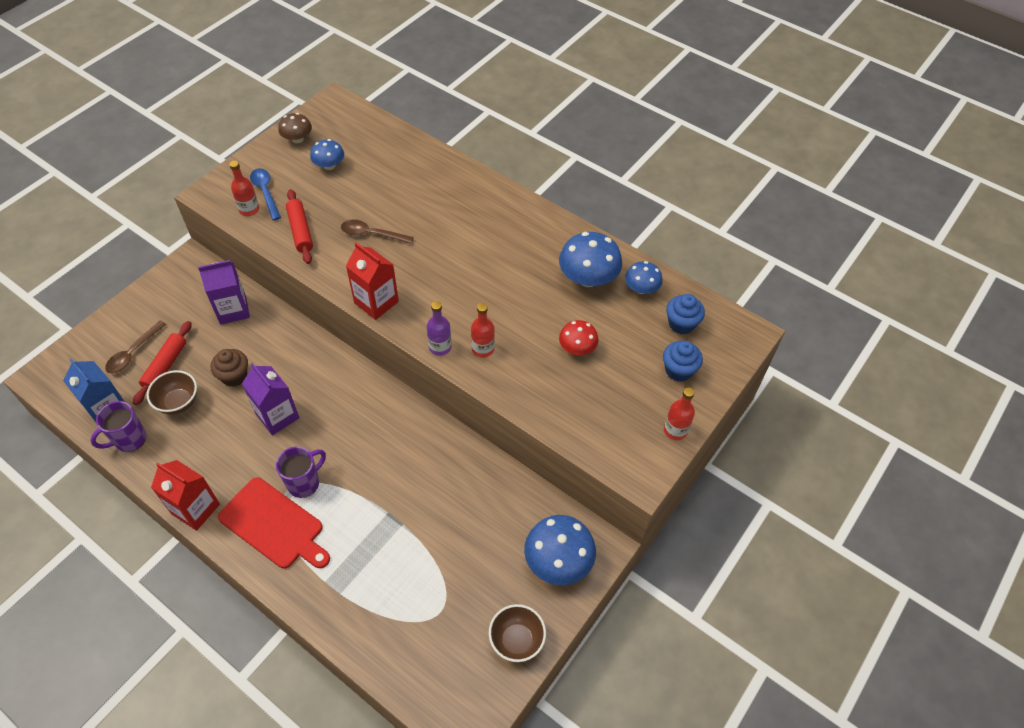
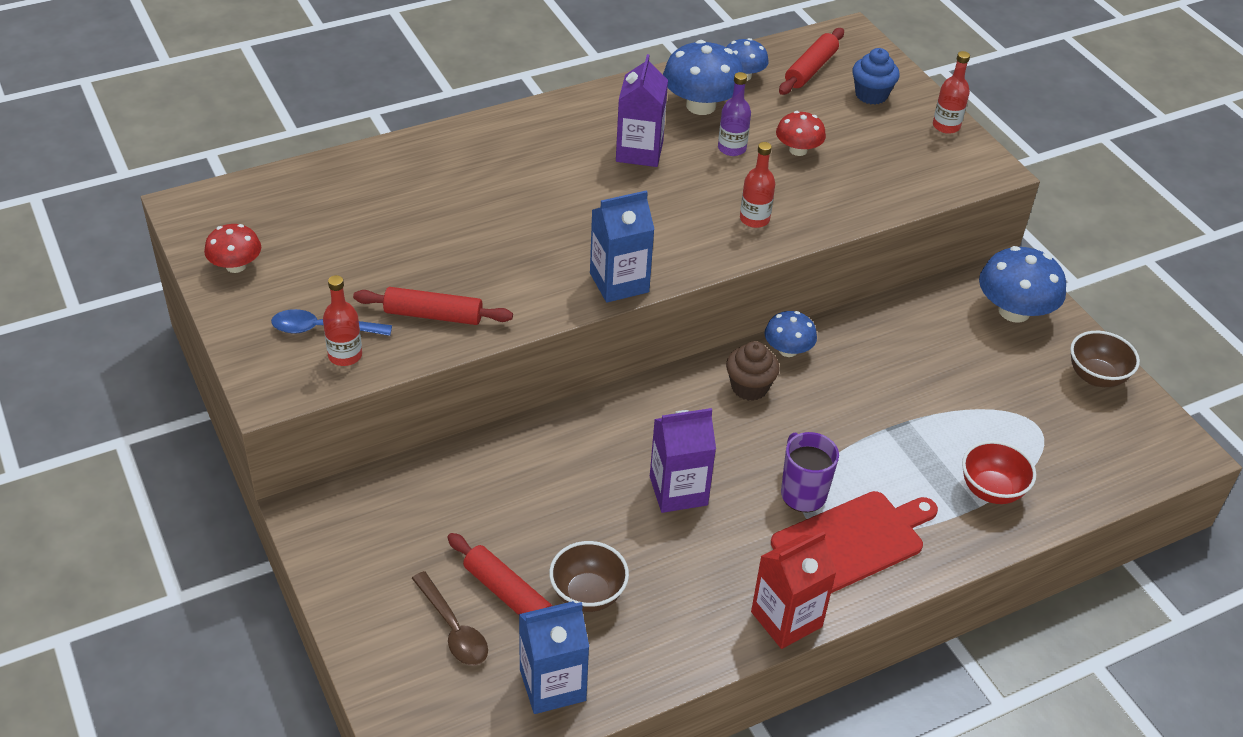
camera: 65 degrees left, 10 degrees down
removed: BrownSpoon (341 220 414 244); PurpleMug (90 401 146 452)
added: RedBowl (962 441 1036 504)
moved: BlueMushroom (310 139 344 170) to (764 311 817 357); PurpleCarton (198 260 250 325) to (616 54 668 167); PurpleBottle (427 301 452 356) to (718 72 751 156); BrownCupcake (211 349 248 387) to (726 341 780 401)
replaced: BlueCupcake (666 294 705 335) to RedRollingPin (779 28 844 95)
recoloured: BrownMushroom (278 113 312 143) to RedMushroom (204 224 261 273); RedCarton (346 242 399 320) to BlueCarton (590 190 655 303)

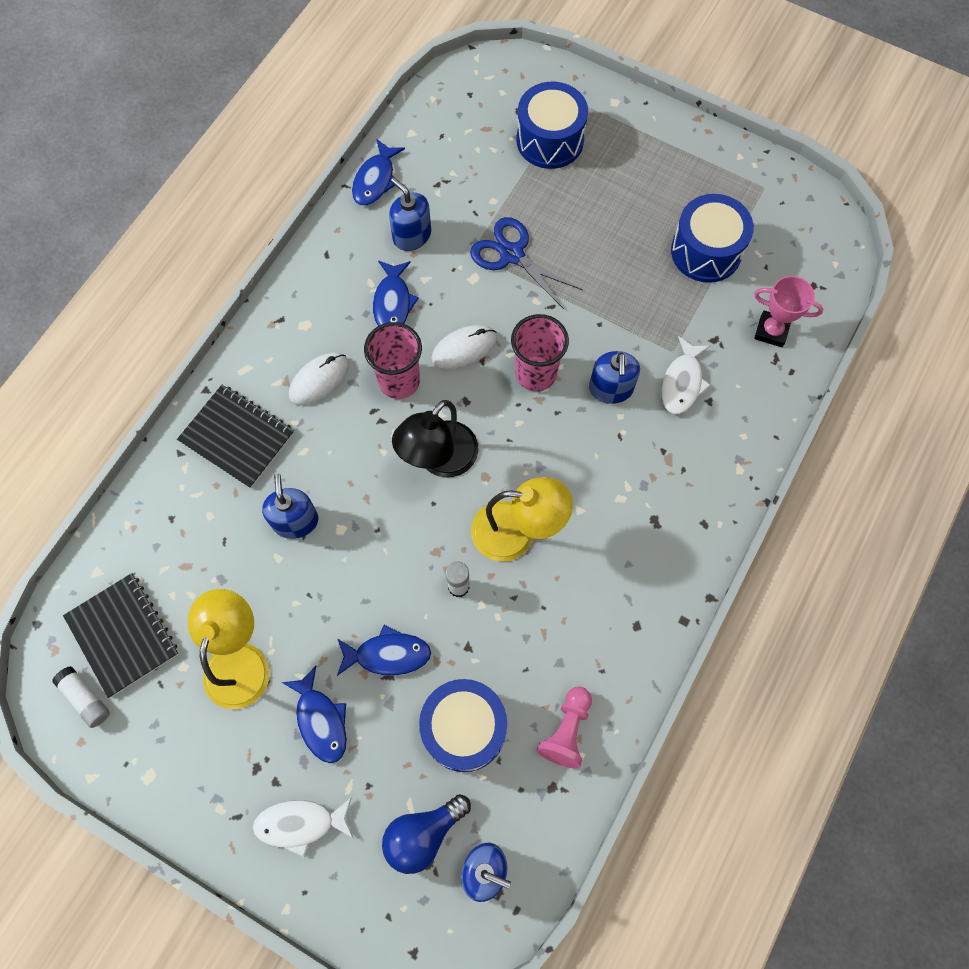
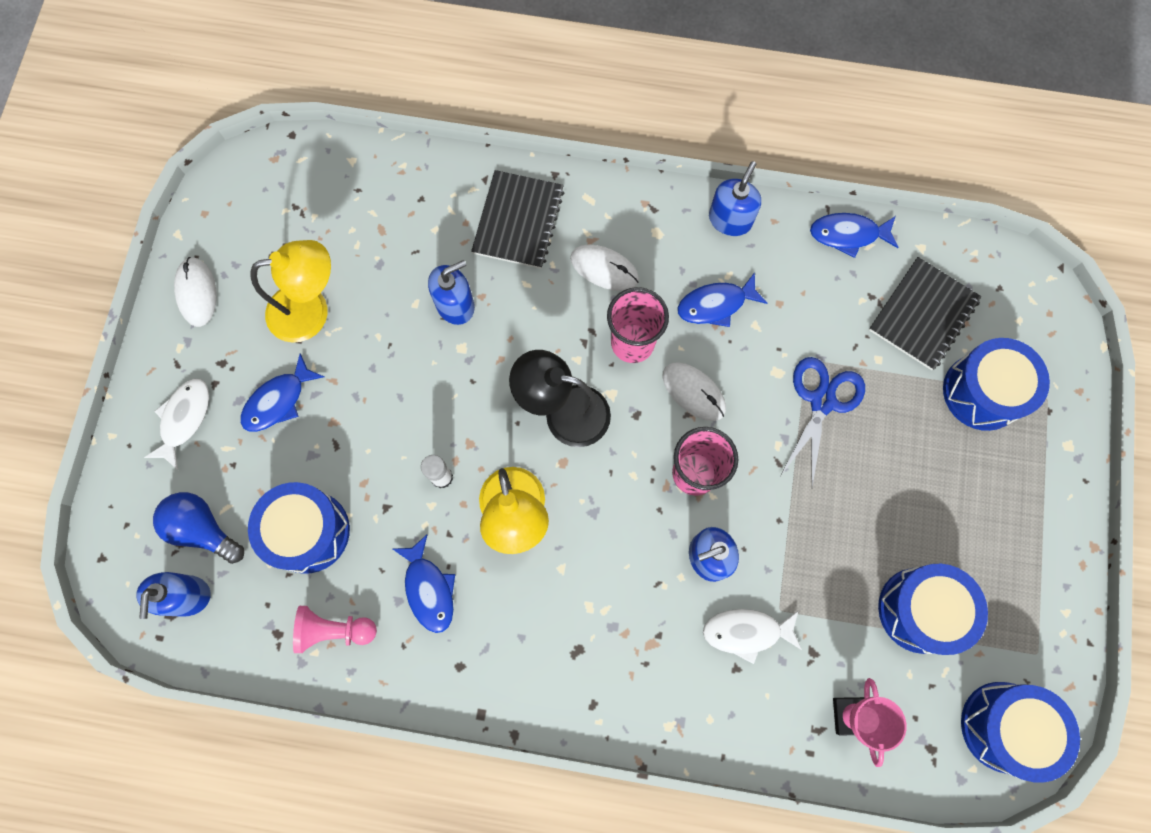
camera: 70 degrees right, 5 degrees up
removed: WhiteGlueStick (52 666 110 728)
added: WhiteMouse (174 257 217 327); BlueDrum (961 682 1080 783)
moved: BlueSoapDispenser (389 178 431 251) to (709 161 761 236); BlackNotebook (63 573 179 698) to (869 257 982 370); BlueFish (337 625 431 676) to (393 534 455 633)
turned: WhiteFish (252 797 354 857) = (144 379 209 470) 45 degrees clockwise

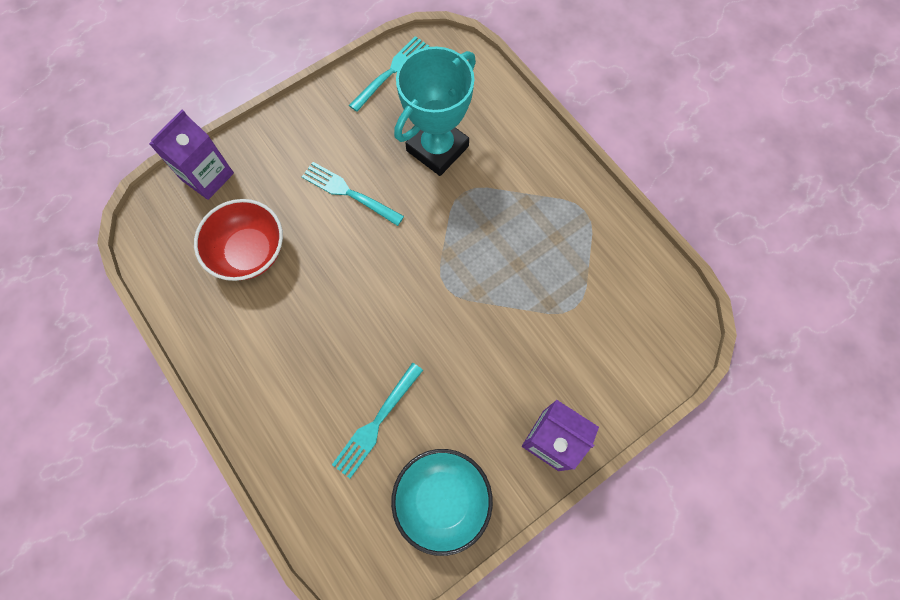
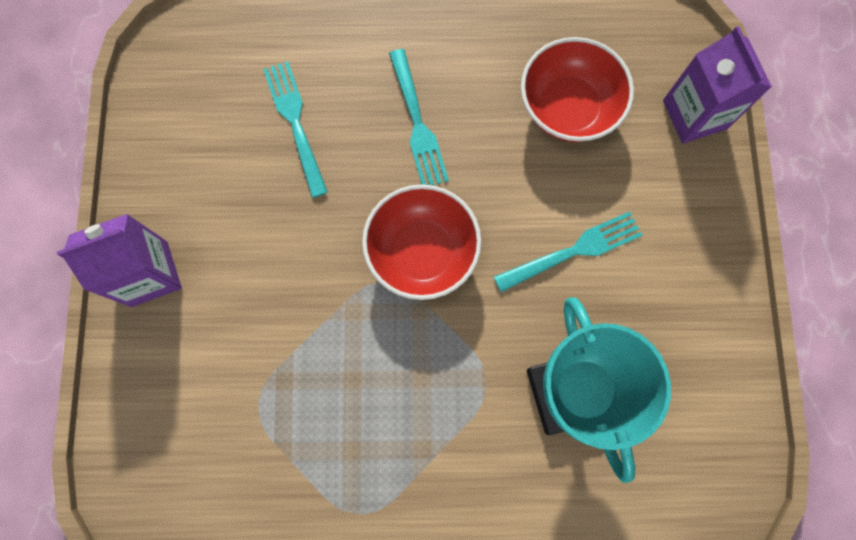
camera: 125 degrees right, 5 degrees up
removed: TurquoiseBowl (391 449 493 556)
added: RedBowl (362 184 482 300)
moved: TurquoiseFork (349 36 429 112) to (389 49 449 185)

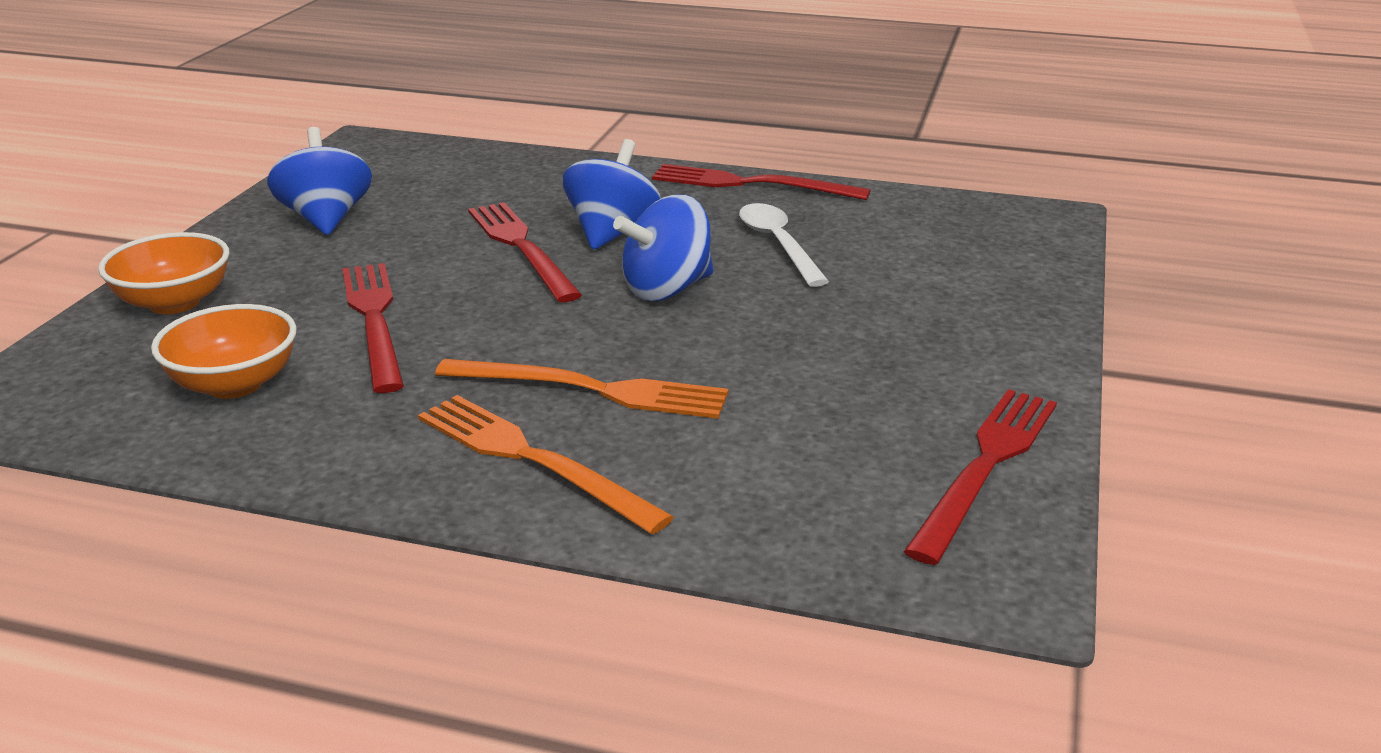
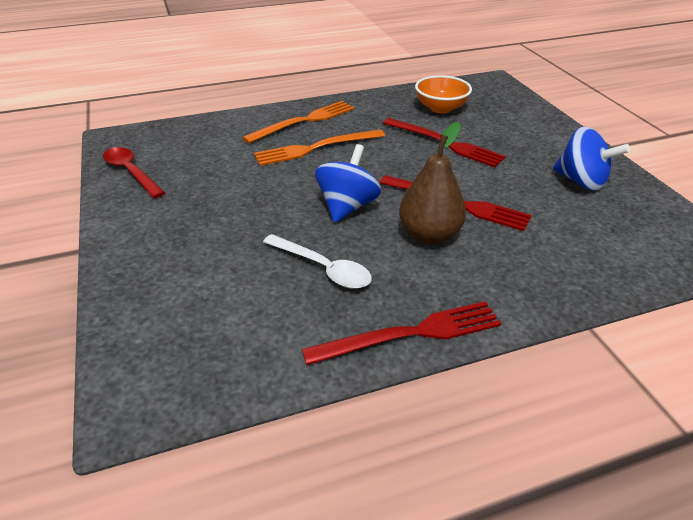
camera: 145 degrees right, 10 degrees up
removed: OrangeBowl (98 232 230 314)
replaced: BlueSpinningTop (563 139 661 250) to BrownPear (399 122 466 244); RedFork (904 389 1057 565) to RedSpoon (103 147 165 198)
turned: OrangeFork (418 395 674 534) = (242 101 354 143) 45 degrees counterclockwise

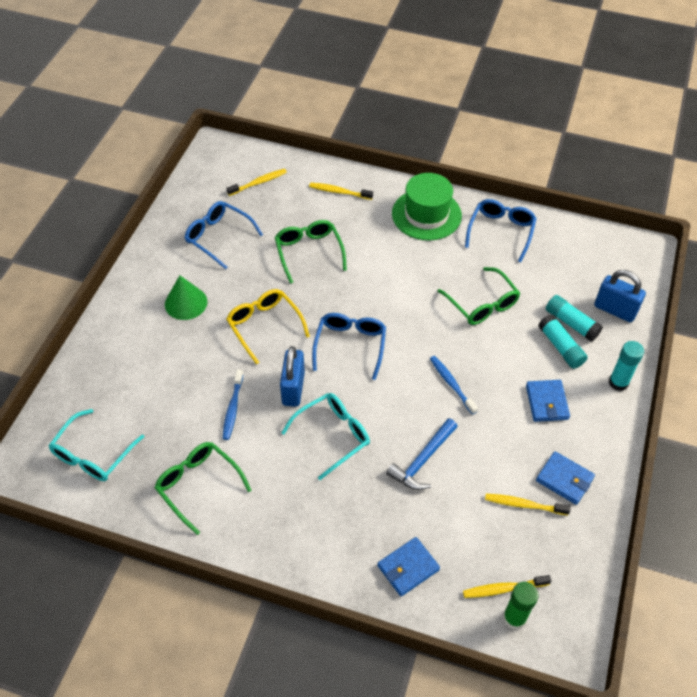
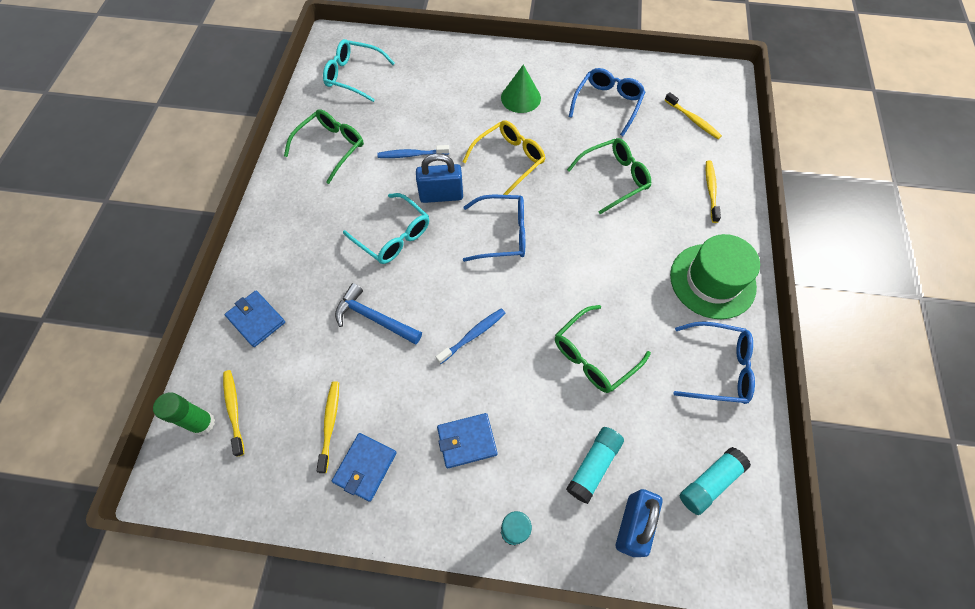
camera: 80 degrees right, 10 degrees up
moved: TurquoiseGlueStick (538 314 588 369) to (679 447 751 515)

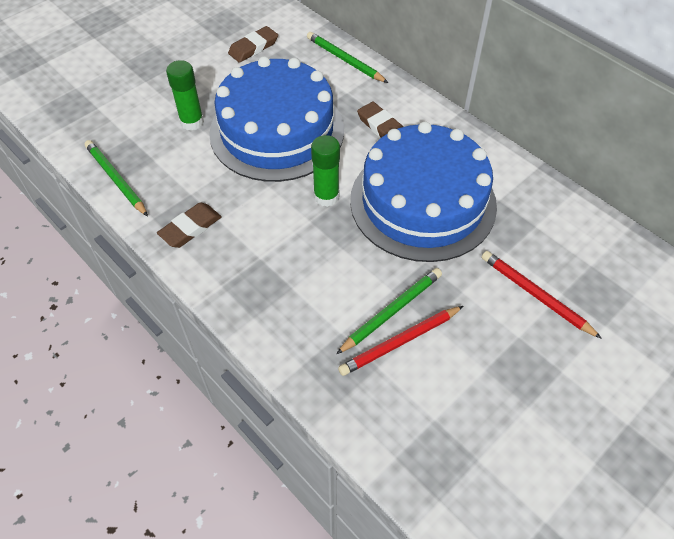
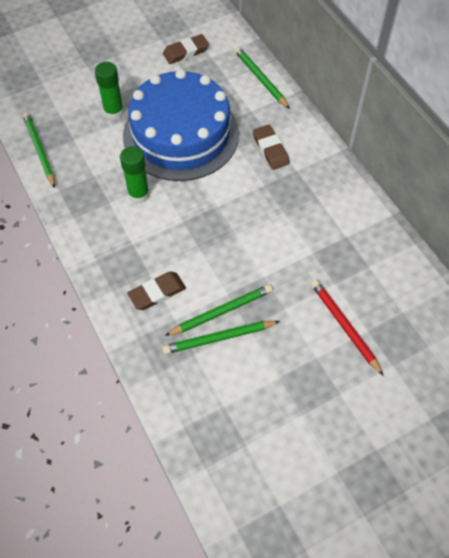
camera: 15 degrees right, 5 degrees up
removed: BlueCake (350 122 497 262)
moved: GreenGlueStick (311 135 340 207) to (120 146 150 203); BrownEraser (157 202 222 248) to (127 272 186 310)
recoloured: RedPencil (338 306 463 376) to GreenPencil (162 321 280 354)

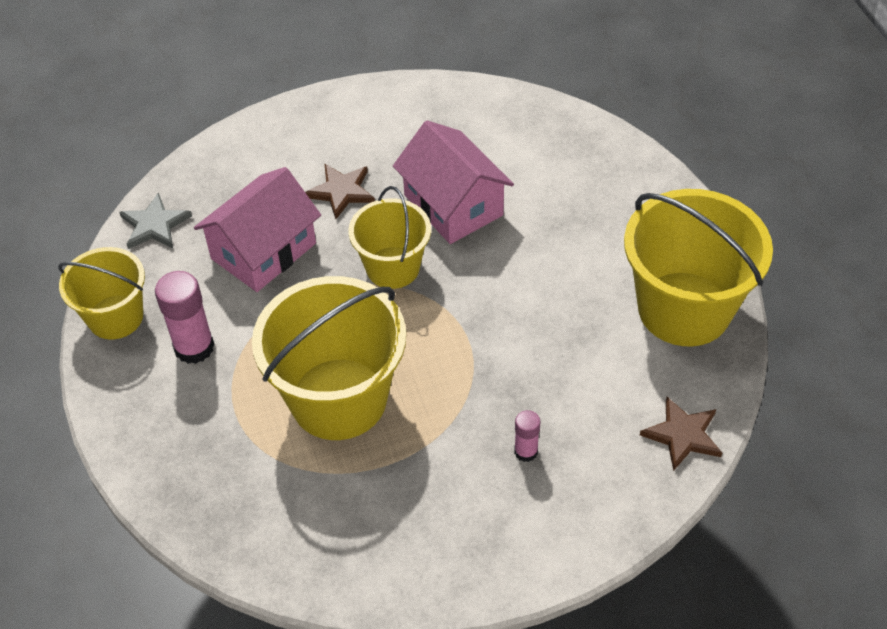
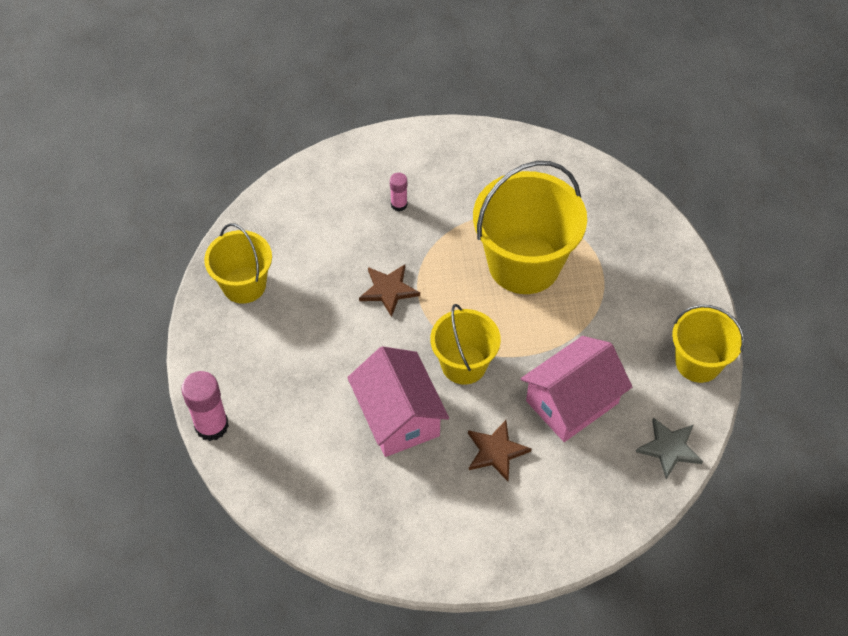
camera: 170 degrees left, 5 degrees up
moved: PinkGlueStick (155 271 215 364) to (181 371 229 441); BrownStar (640 397 722 471) to (359 264 420 317)
resized: YellowBucket (624 189 773 346) = (204 223 272 304) x0.60

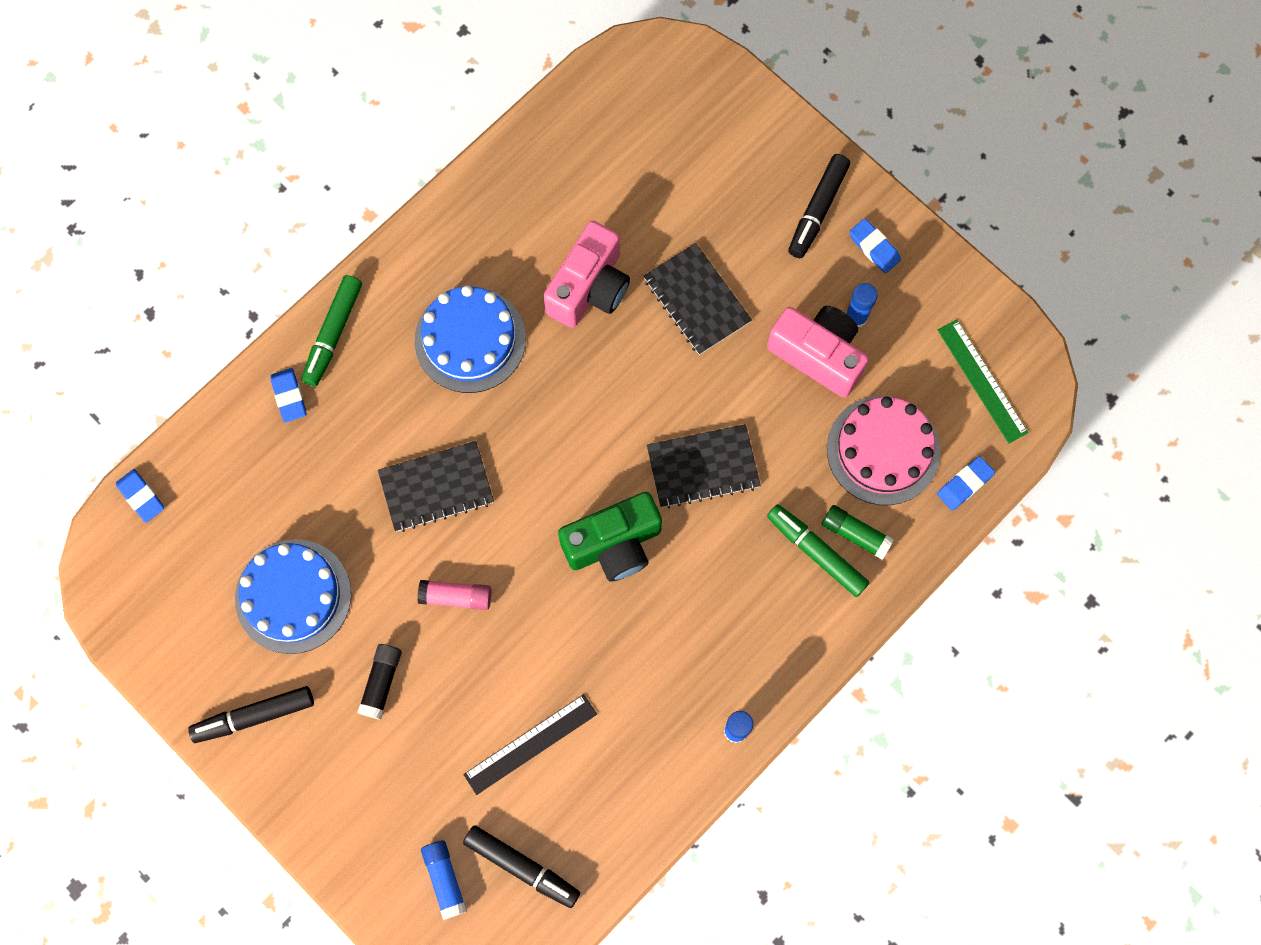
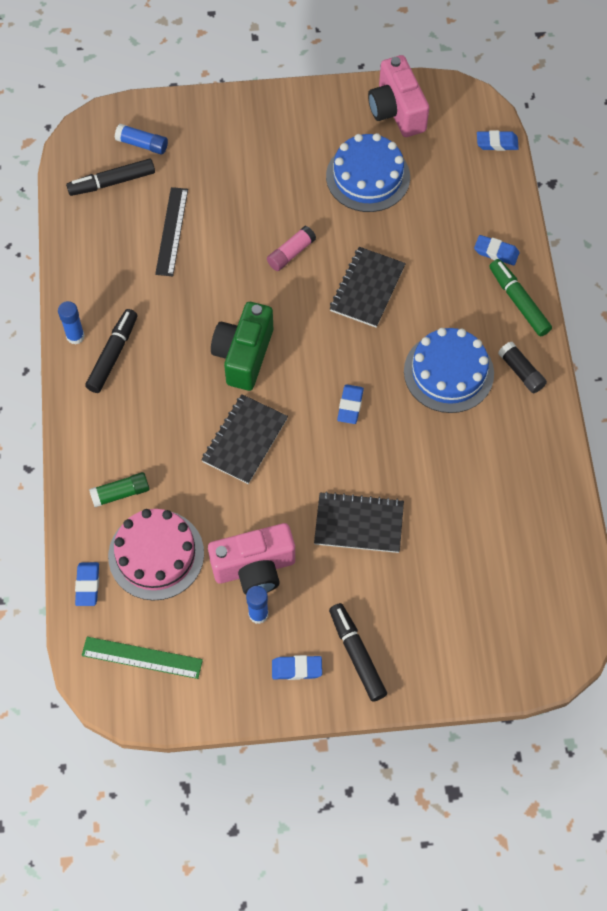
camera: 130 degrees right, 10 degrees down
removed: GreenMarker (767 504 870 597)
added: BlueEraser (337 384 364 424)
moved: PinkCamera (543 221 630 328) to (368 55 429 137); BlackGlueStick (357 644 402 719) to (498 341 547 393); BlackMarker (188 686 314 743) to (85 309 137 393)

